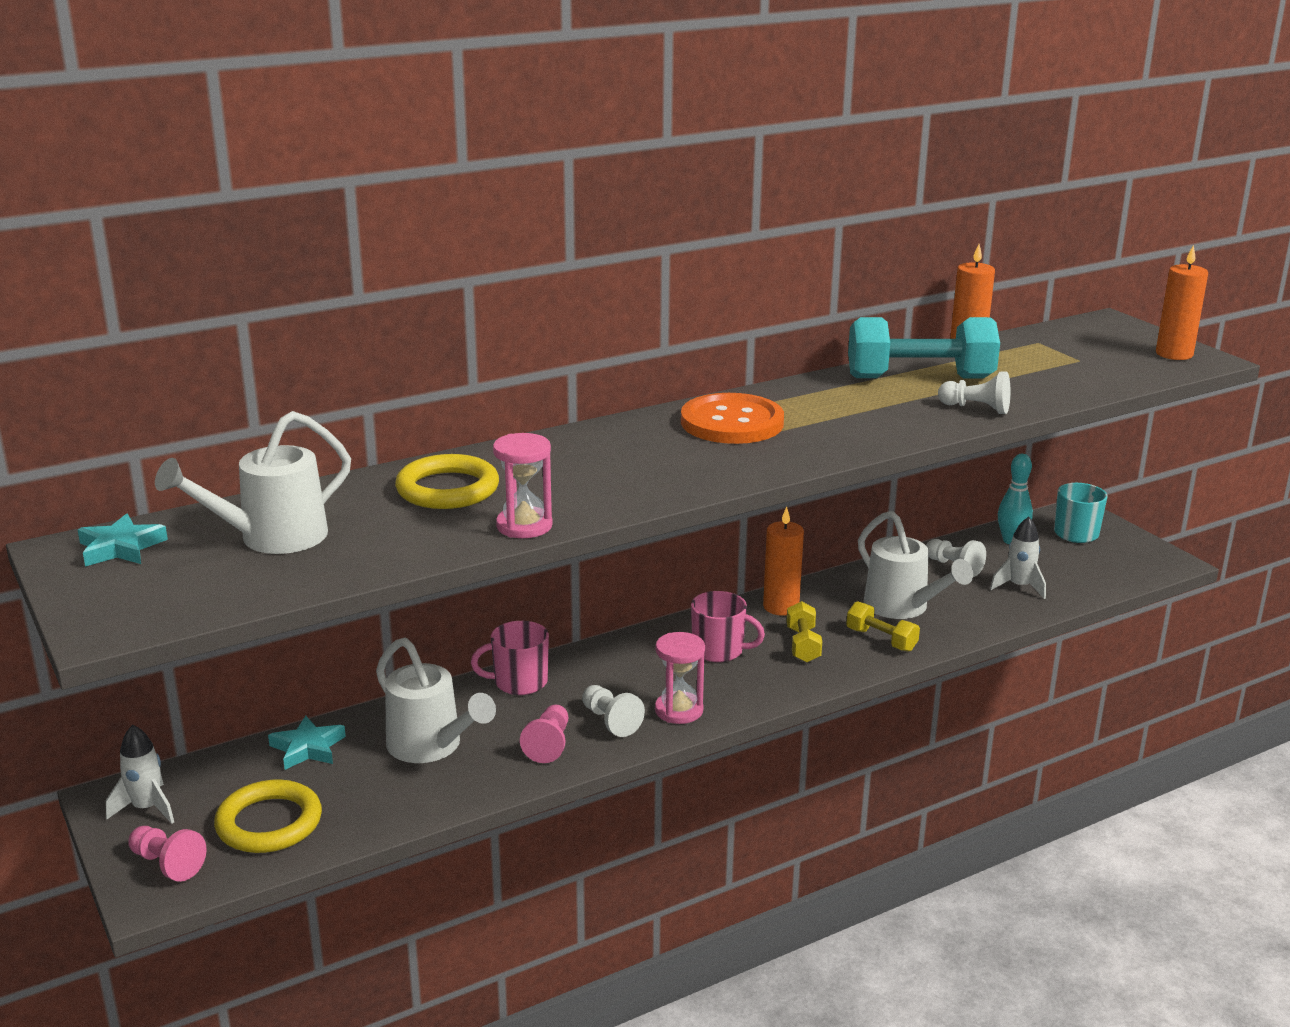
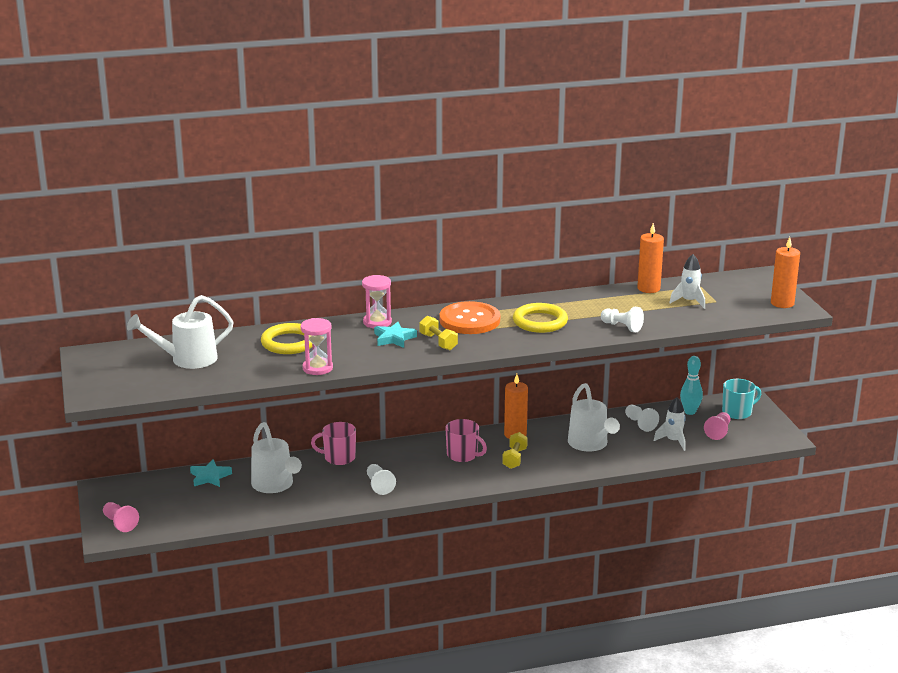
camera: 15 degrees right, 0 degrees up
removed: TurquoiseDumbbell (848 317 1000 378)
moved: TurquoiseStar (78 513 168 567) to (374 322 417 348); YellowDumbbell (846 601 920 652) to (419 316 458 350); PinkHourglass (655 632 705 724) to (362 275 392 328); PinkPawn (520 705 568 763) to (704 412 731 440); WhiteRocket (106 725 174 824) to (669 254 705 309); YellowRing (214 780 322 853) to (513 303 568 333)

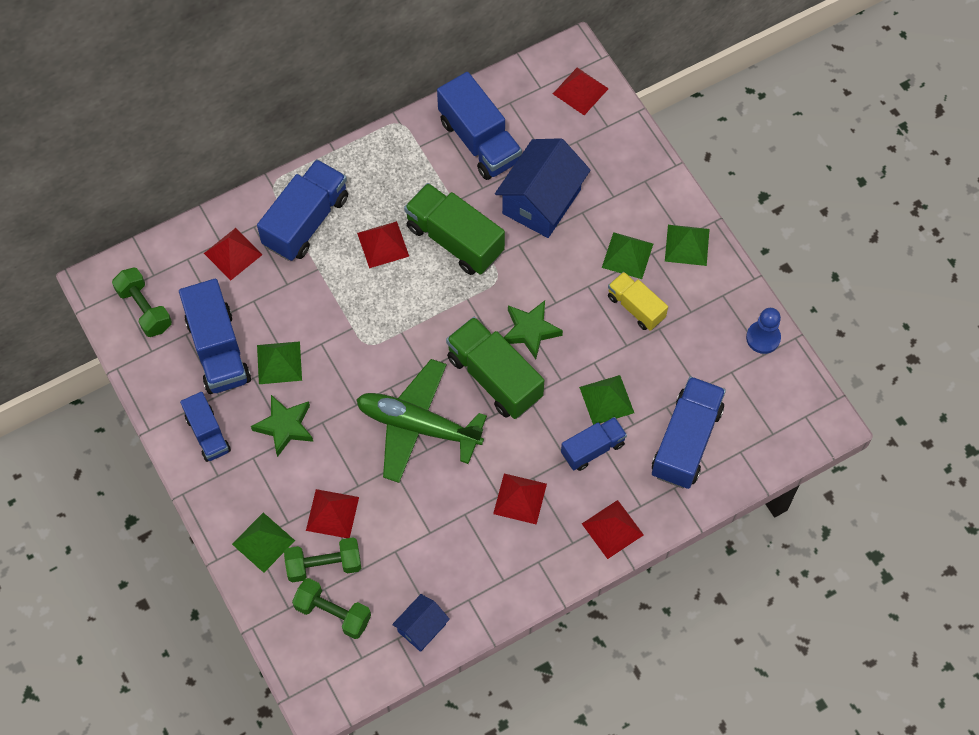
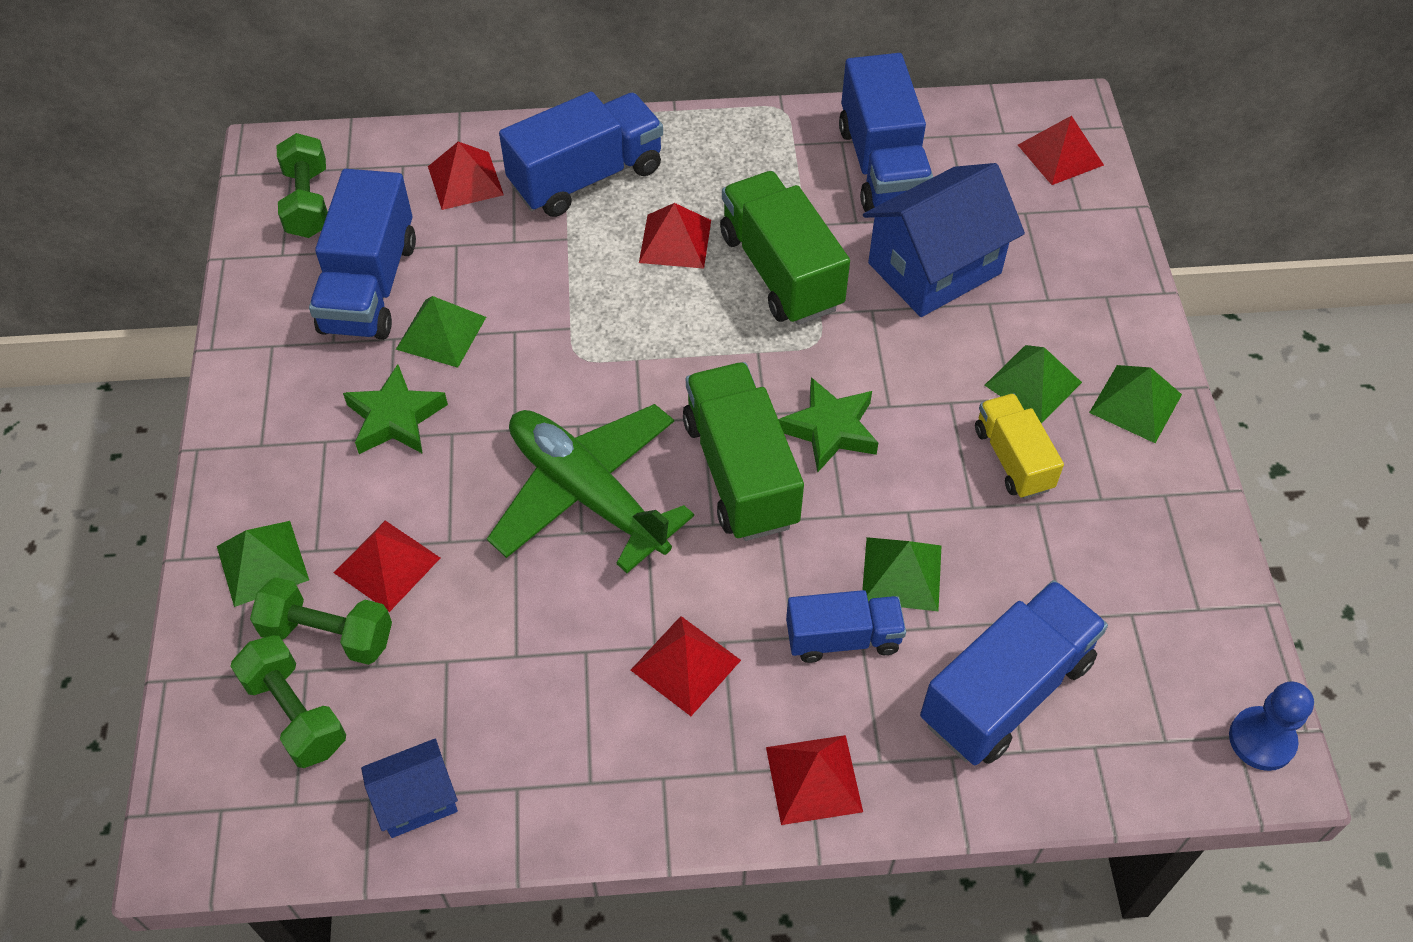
camera: 25 degrees right, 10 degrees down
removed: BlueTruck (180 392 231 462)
moved: BluePawn (746 308 781 354) to (1229 681 1314 771)

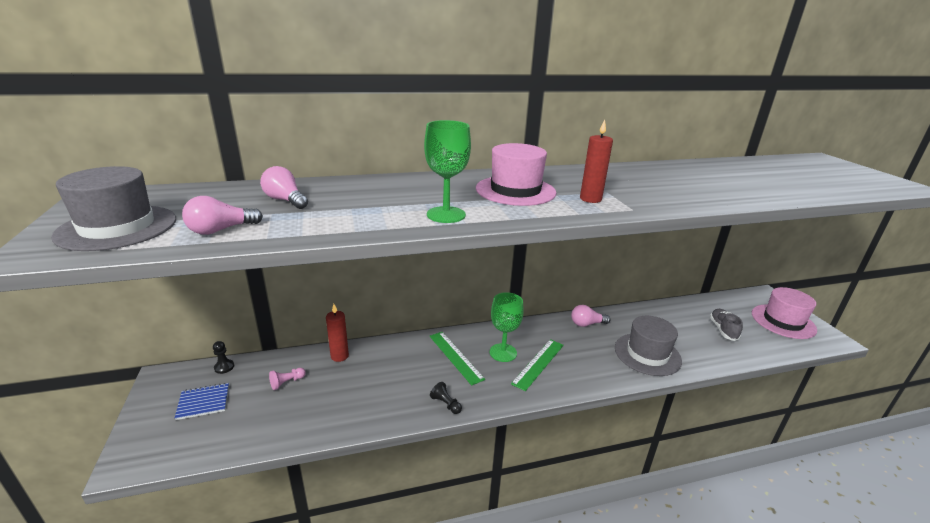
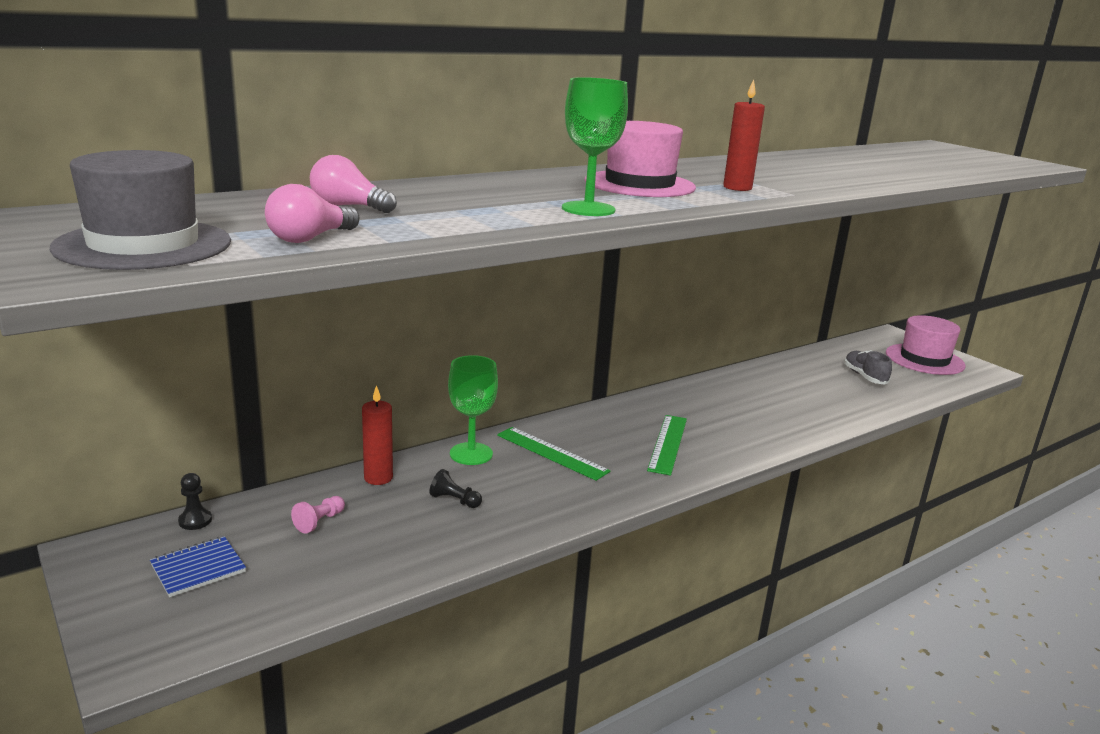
camera: 20 degrees left, 5 degrees down
removed: PinkLightBulb (571 305 611 327); GreyHat (615 316 682 376)
moved: GreenGoblet (489 292 523 362) to (448 355 498 465); BlackPawn (430 382 462 414) to (429 469 482 508)

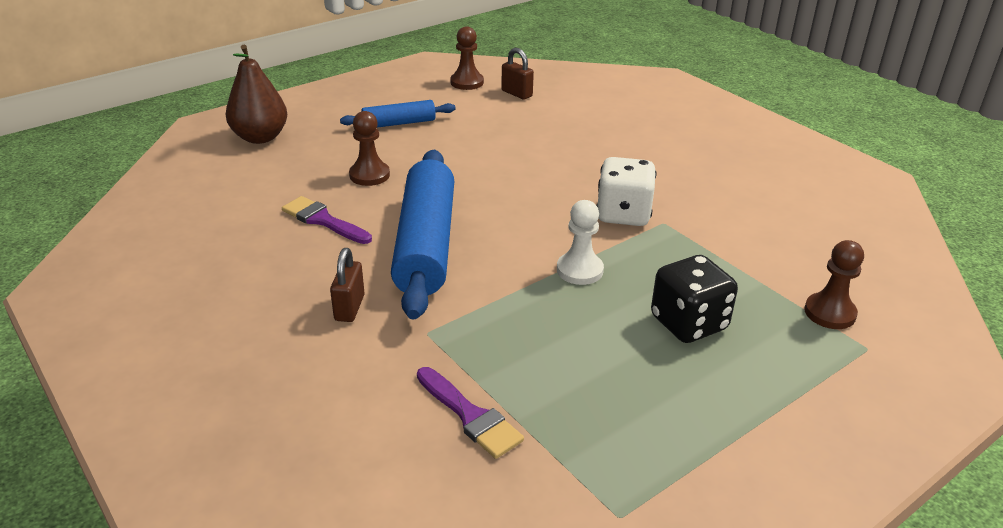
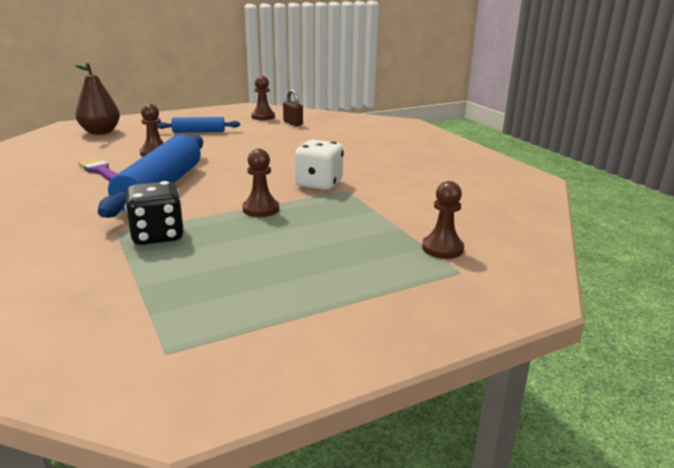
camera: 10 degrees right, 10 degrees down
removed: BrownPadlock (330 248 365 322); PurpleBrush (417 367 524 459)
moved: BlackDice (651 255 738 343) to (125 181 184 245)
recoloured: WhitePawn (557 200 604 285) to BrownPawn (242 149 279 217)

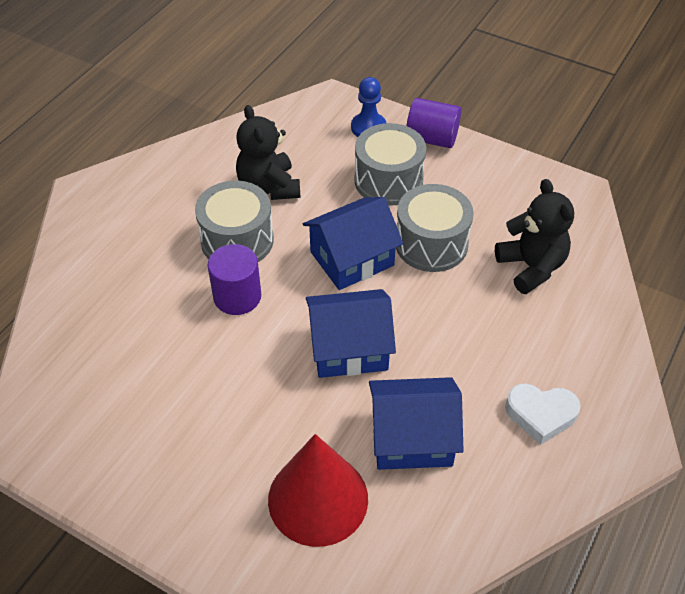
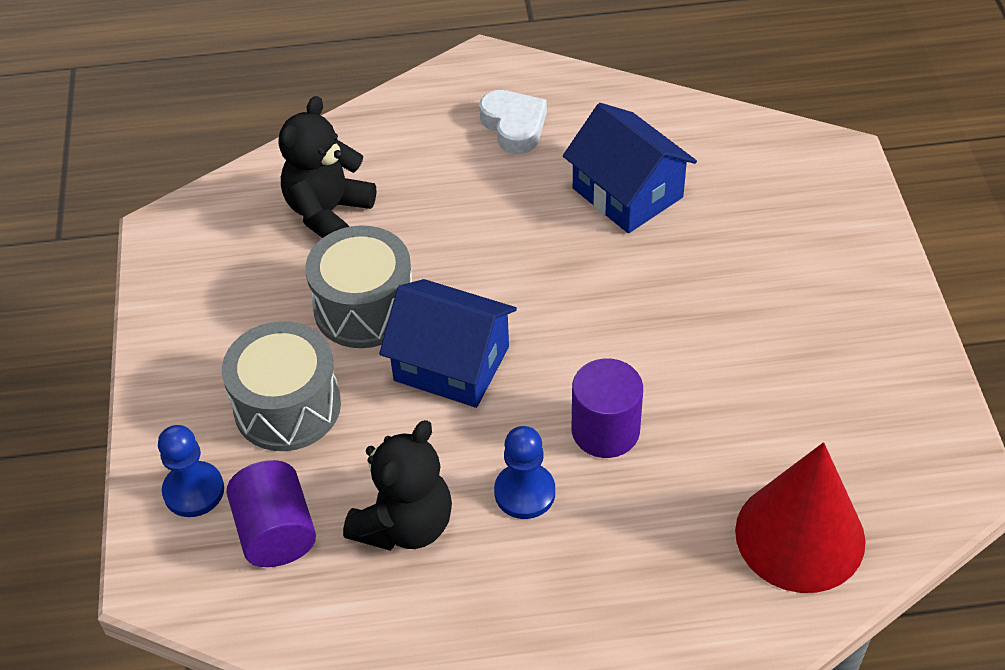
camera: 125 degrees left, 0 degrees up
removed: BlueHouse (306 289 396 378)
moved: PurpleCylinder (406 98 461 148) to (226 460 316 567); RedCone (268 434 368 547) to (735 442 866 593)
replaced: GreyDrum (195 181 274 262) to BluePawn (494 426 555 519)

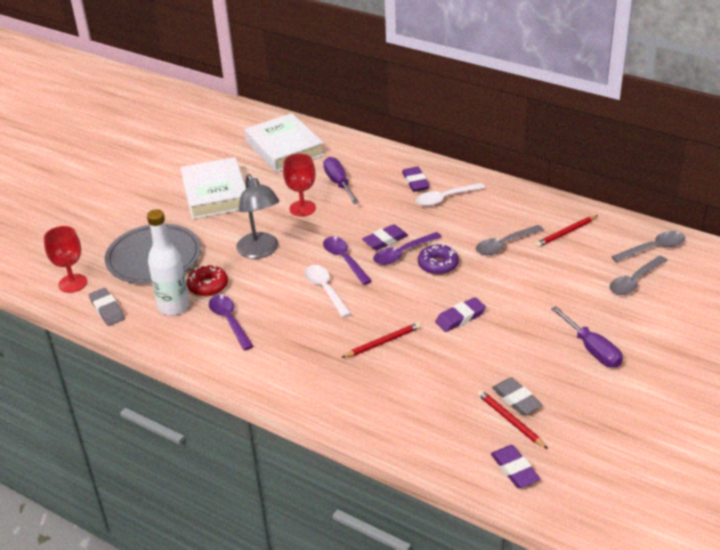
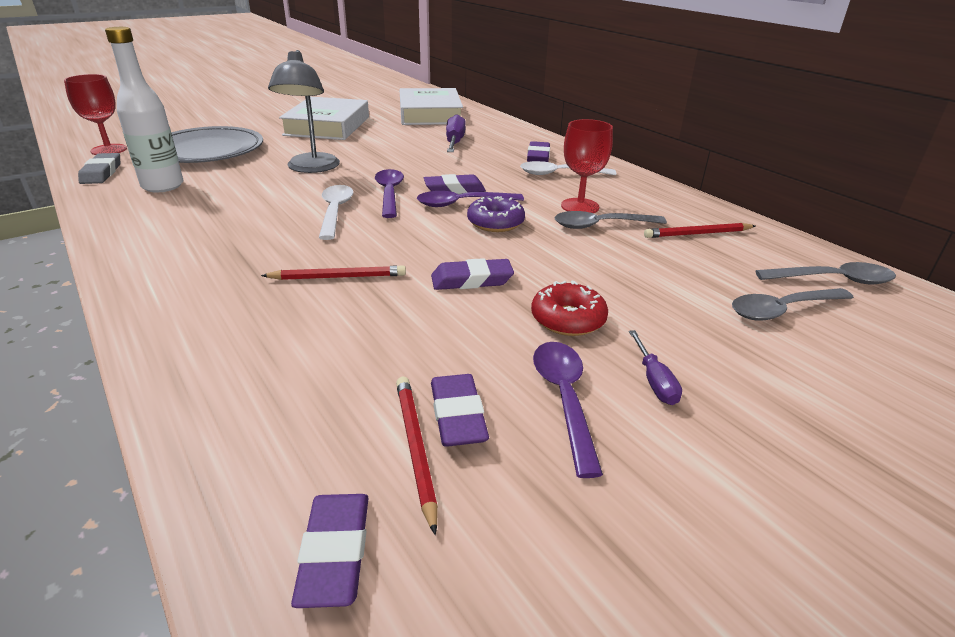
camera: 20 degrees right, 5 degrees down
moved: RedGoblet (283 153 316 217) to (561 119 613 213); RedDonut (187 264 228 296) to (531 280 608 336); PurpleSpoon (209 295 254 351) to (533 342 603 478)
recoloured: GreyEraser (492 377 542 415) to PurpleEraser (431 374 489 447)
resized: PurpleScrewdriver (551 306 623 368) = (629 330 682 405) x0.59

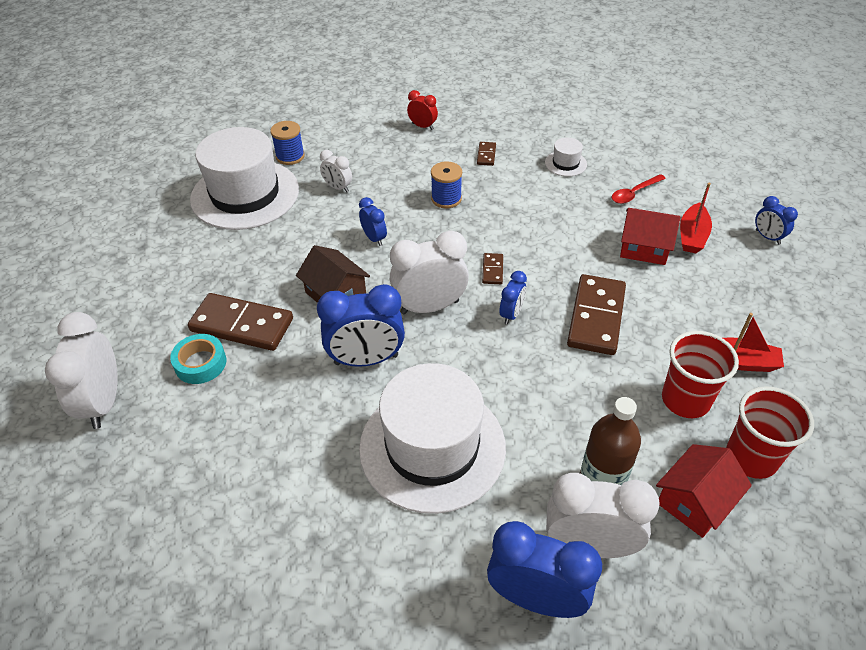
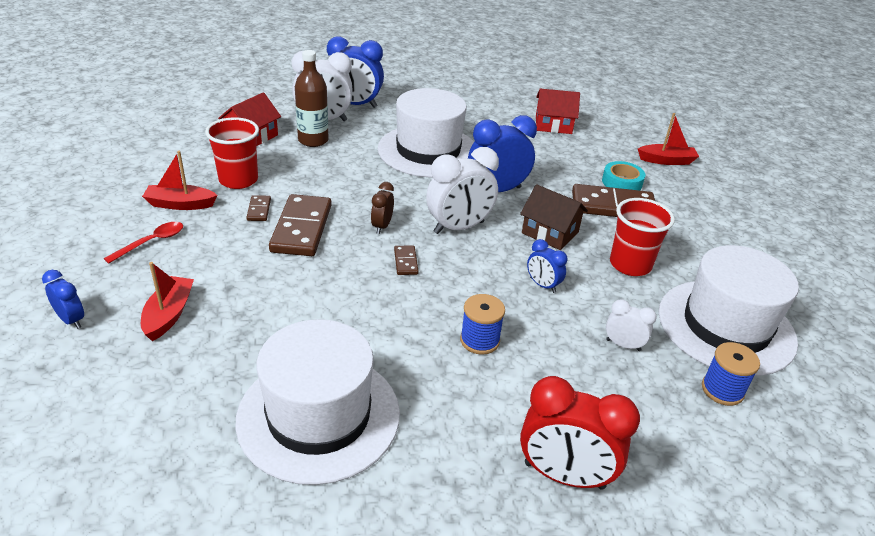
camera: 165 degrees right, 10 degrees down
moved: BrownDomino (477 142 496 166) to (246 195 271 221); RedSpoon (611 174 666 204) to (104 222 183 264); RedHouse (620 208 680 265) to (536 89 580 134); RedCup (726 386 814 479) to (610 198 675 276)
replaced: WhiteClock (45 312 118 429) to RedBoat (638 113 699 165)
recoloured: BlueClock (500 271 527 325) to BrownClock (371 182 394 234)
resized: RedClock (407 90 438 130) = (520 376 640 490) x1.92; WhiteHat (545 138 587 176) = (235 319 400 485) x2.48

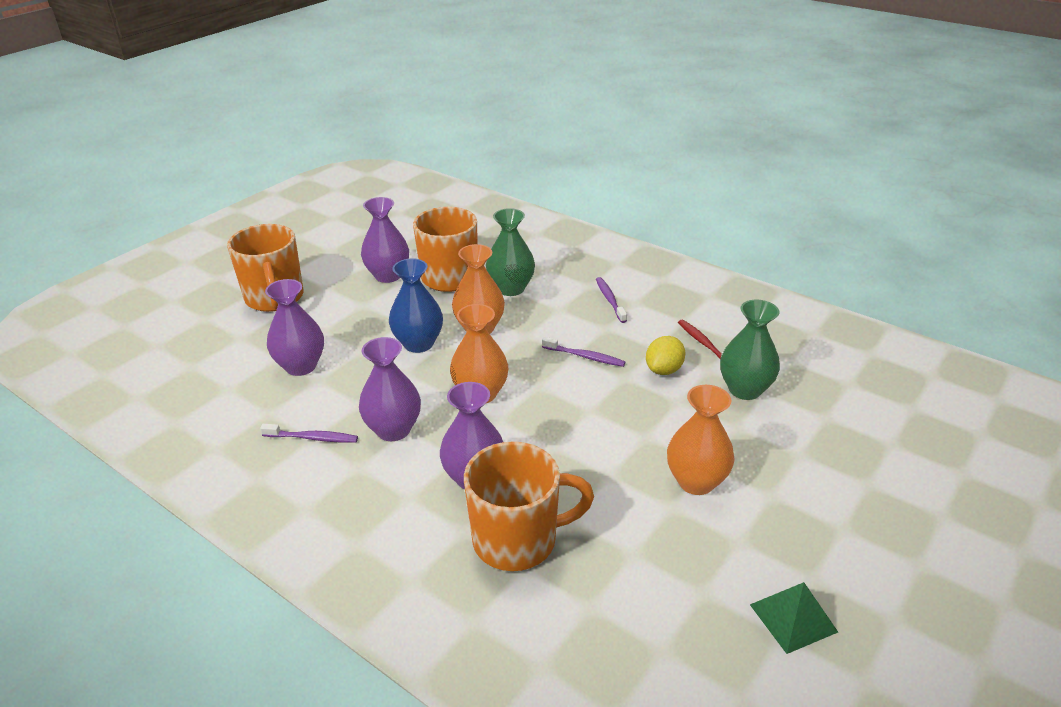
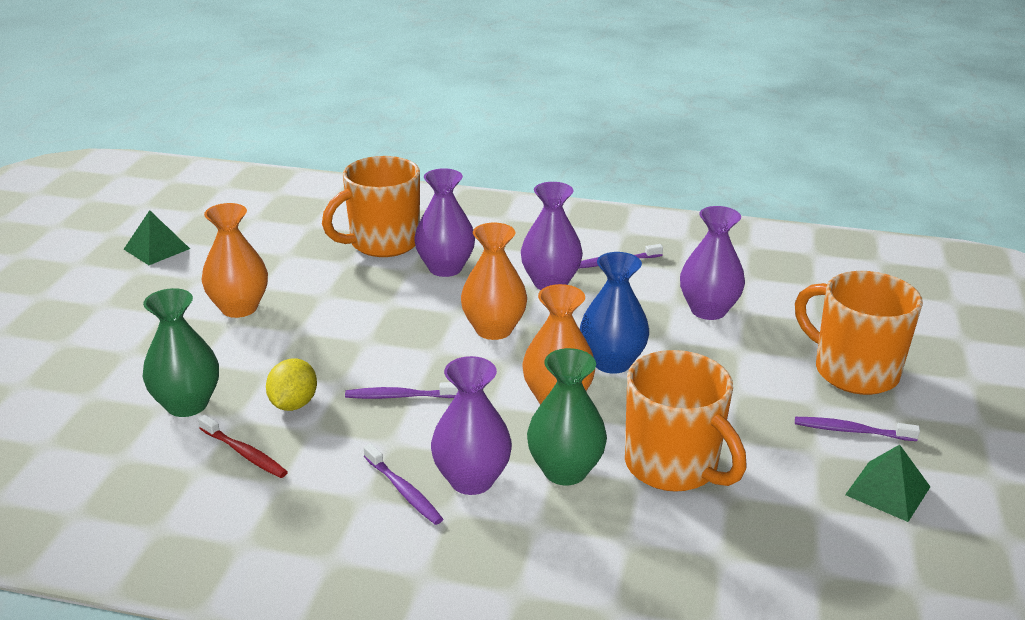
camera: 155 degrees right, 5 degrees down
added: PurpleToothbrush (795 417 920 441); GreenPyramid (845 445 930 522)
moved: PurpleVase (361 197 409 283) to (431 356 512 495)

